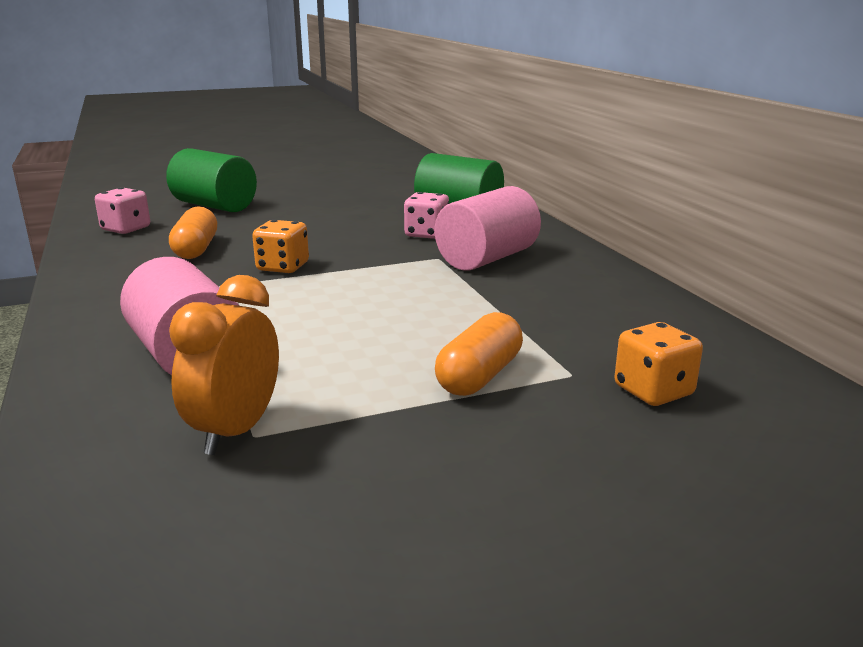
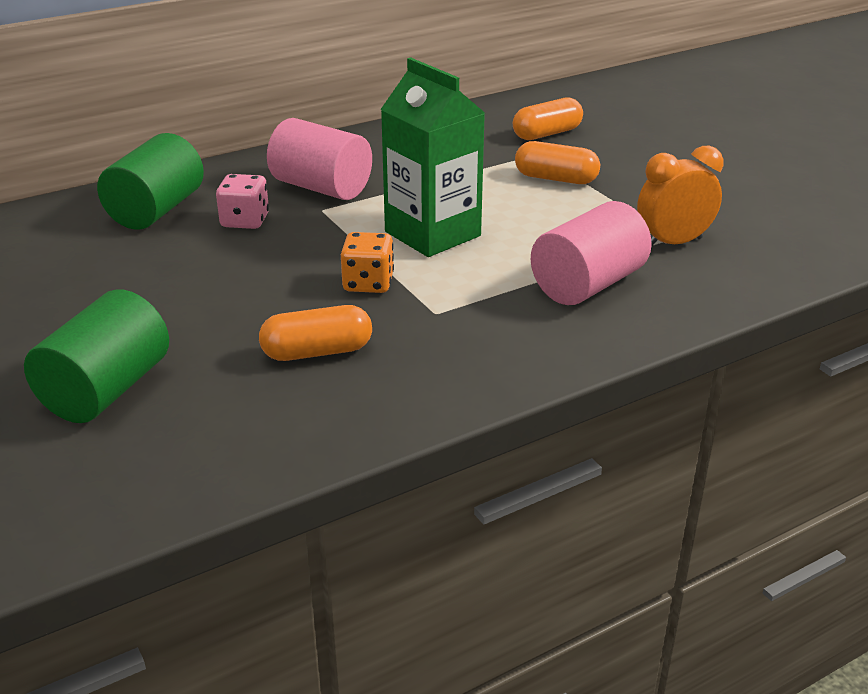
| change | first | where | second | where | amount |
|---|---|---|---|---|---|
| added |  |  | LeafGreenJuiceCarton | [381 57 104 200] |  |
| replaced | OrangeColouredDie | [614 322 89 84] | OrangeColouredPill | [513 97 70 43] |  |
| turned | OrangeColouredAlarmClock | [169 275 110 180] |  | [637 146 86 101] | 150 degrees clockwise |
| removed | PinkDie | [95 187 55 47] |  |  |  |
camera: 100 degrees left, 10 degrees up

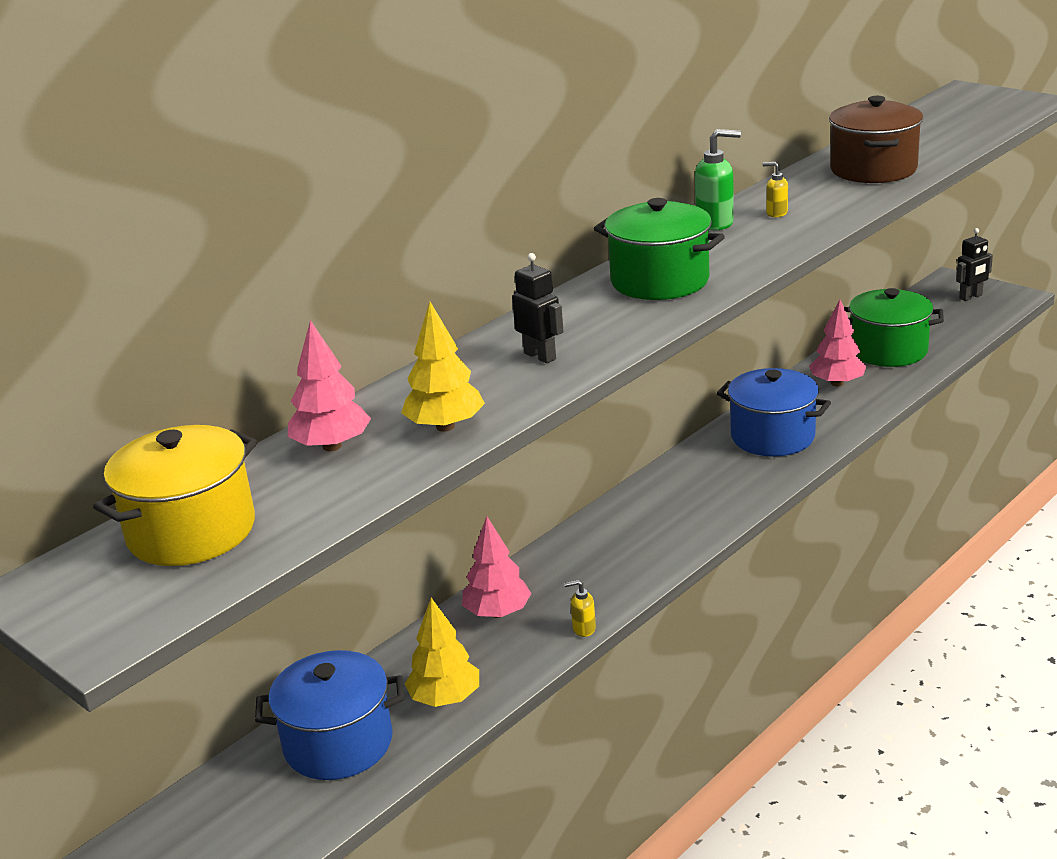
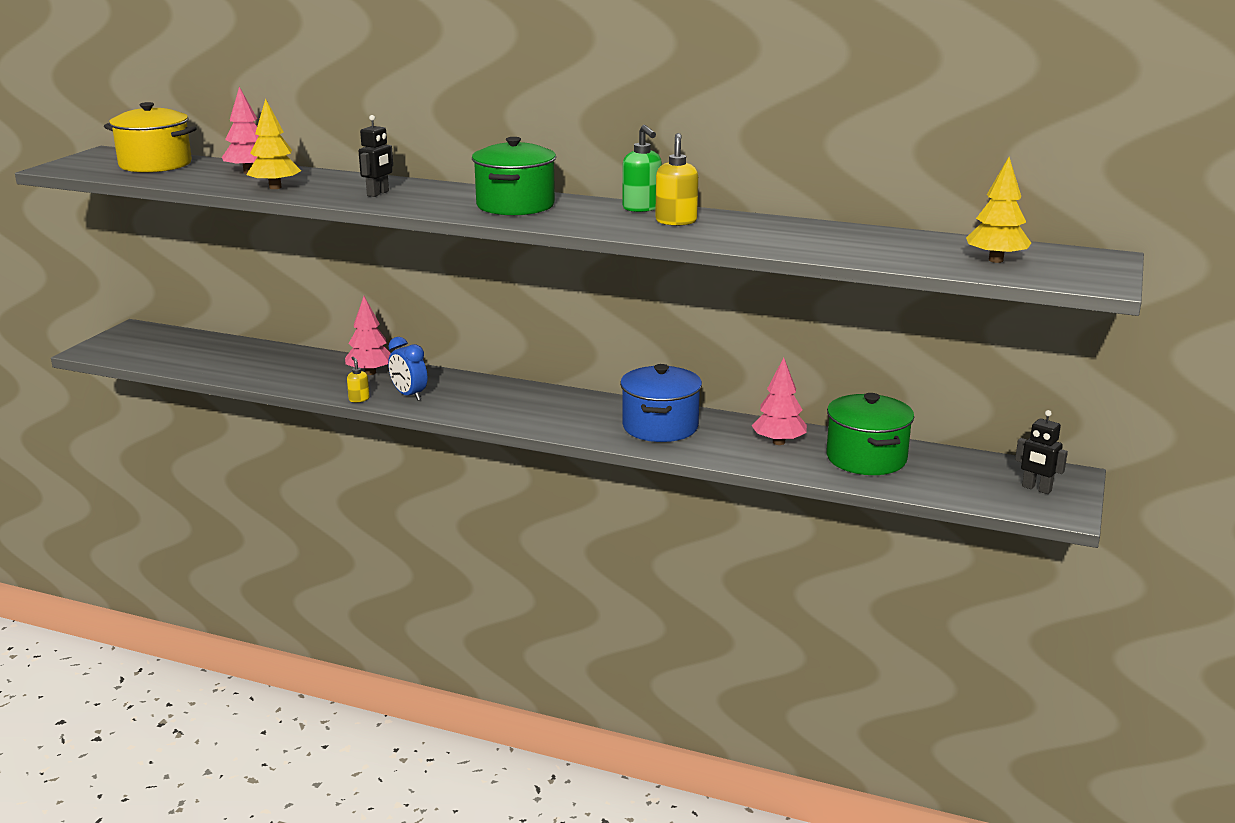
| change | first | where | second | where | amount |
|---|---|---|---|---|---|
| added |  |  | BlueAlarmClock | [388 337 39 64] |  |
| resized | GoldenPumpBottle | [763 162 25 55] |  | [655 133 43 93] | x1.78 |
| moved | GoldenToyTree | [405 598 74 109] |  | [966 157 65 106] |  |
| removed | BluePot | [255 650 149 130] |  |  |  |
| removed | DarkBrownPot | [829 96 94 87] |  |  |  |
camera: 65 degrees right, 5 degrees down

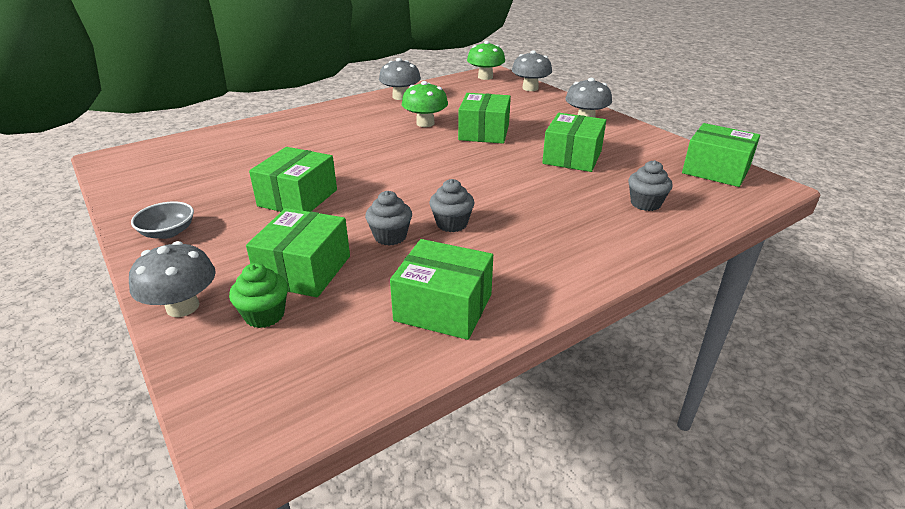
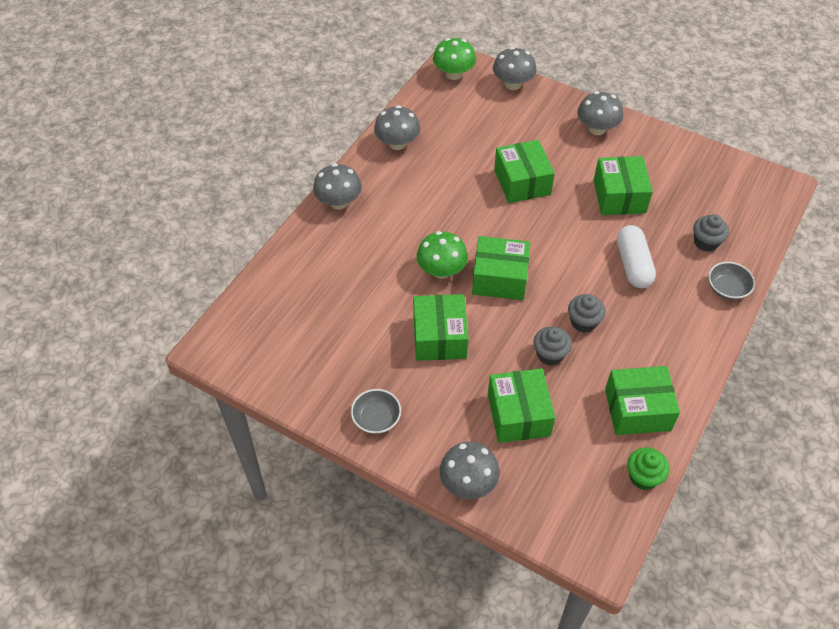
| change | first | where | second | where | amount |
|---|---|---|---|---|---|
| added |  |  | GreyFungus | [313 163 49 46] |  |
| moved | LeafGreenFungus | [402 81 46 46] |  | [417 231 51 48] |  |
| moved | LeafGreenParcel | [682 123 78 64] |  | [472 236 58 64] |  |
| added |  |  | WhitePill | [617 225 39 63] |  |
| moved | LeafGreenMuffin | [229 263 59 65] |  | [627 447 42 43] |  |
| added |  |  | GreyBowl | [708 262 47 38] |  |
camera: 25 degrees left, 20 degrees up

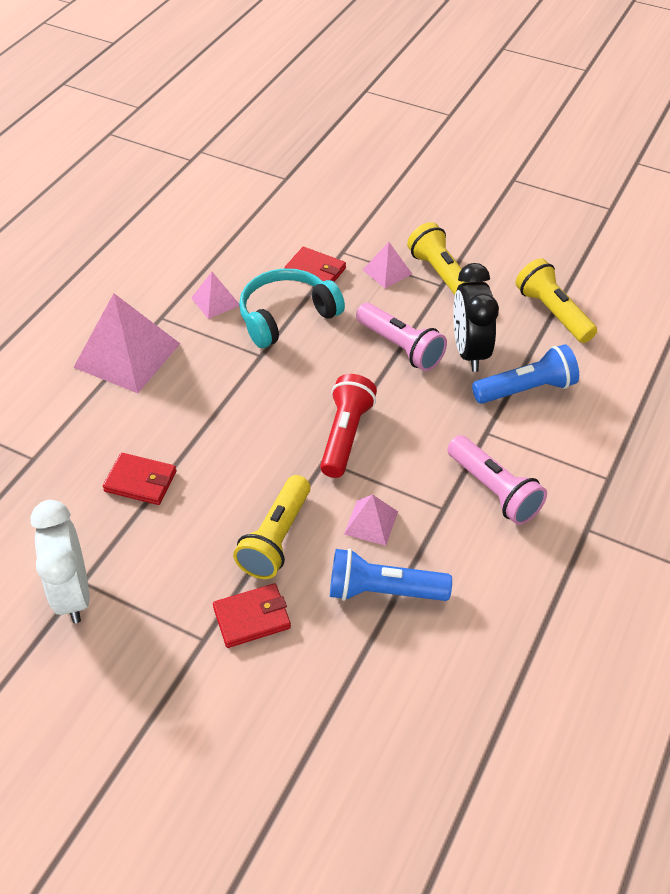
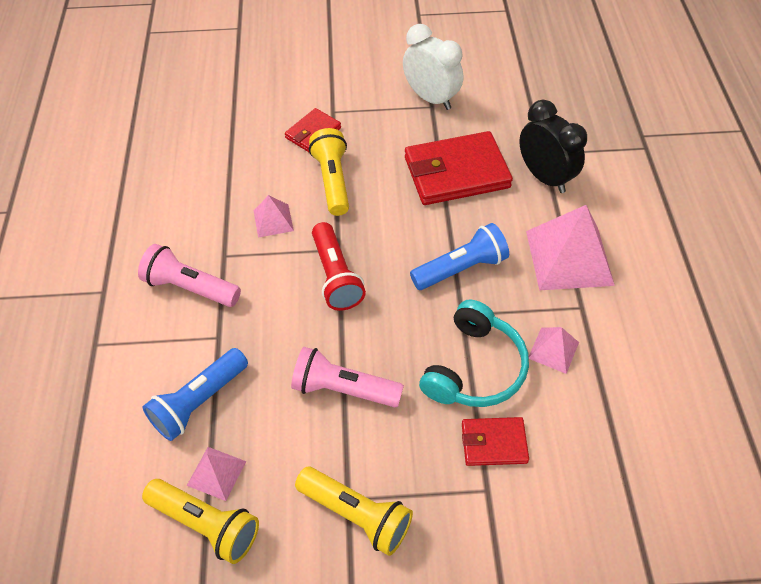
| change | first | where | second | where | amount |
|---|---|---|---|---|---|
| moved | PinkSolidPyramid | [363 242 49 46] |  | [187 447 59 54] |  |
| resized | RedCardWallet | [103 453 74 52] |  | [405 131 108 74] | x1.88 |
| moved | BluePocketTorch | [330 548 122 53] |  | [410 223 99 67] |  |
| moved | EbonyAlarmClock | [453 263 46 109] |  | [519 100 68 93] |  |
camera: 150 degrees right, 5 degrees up

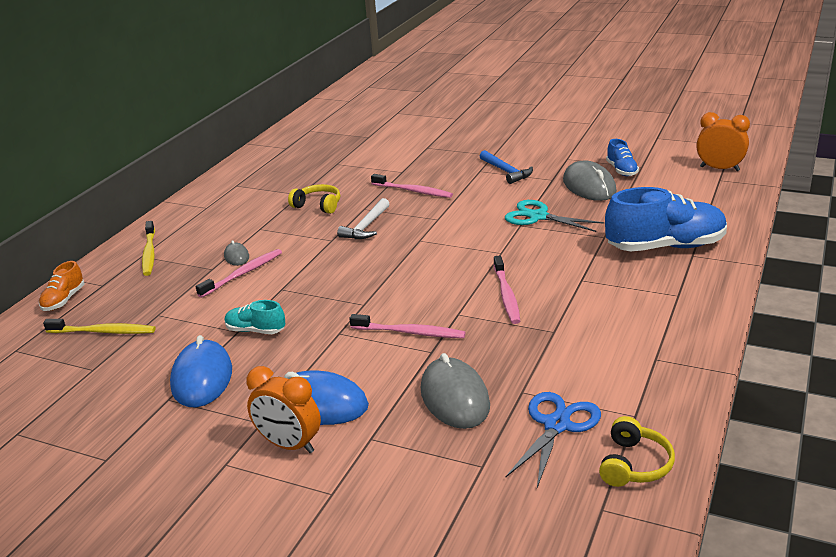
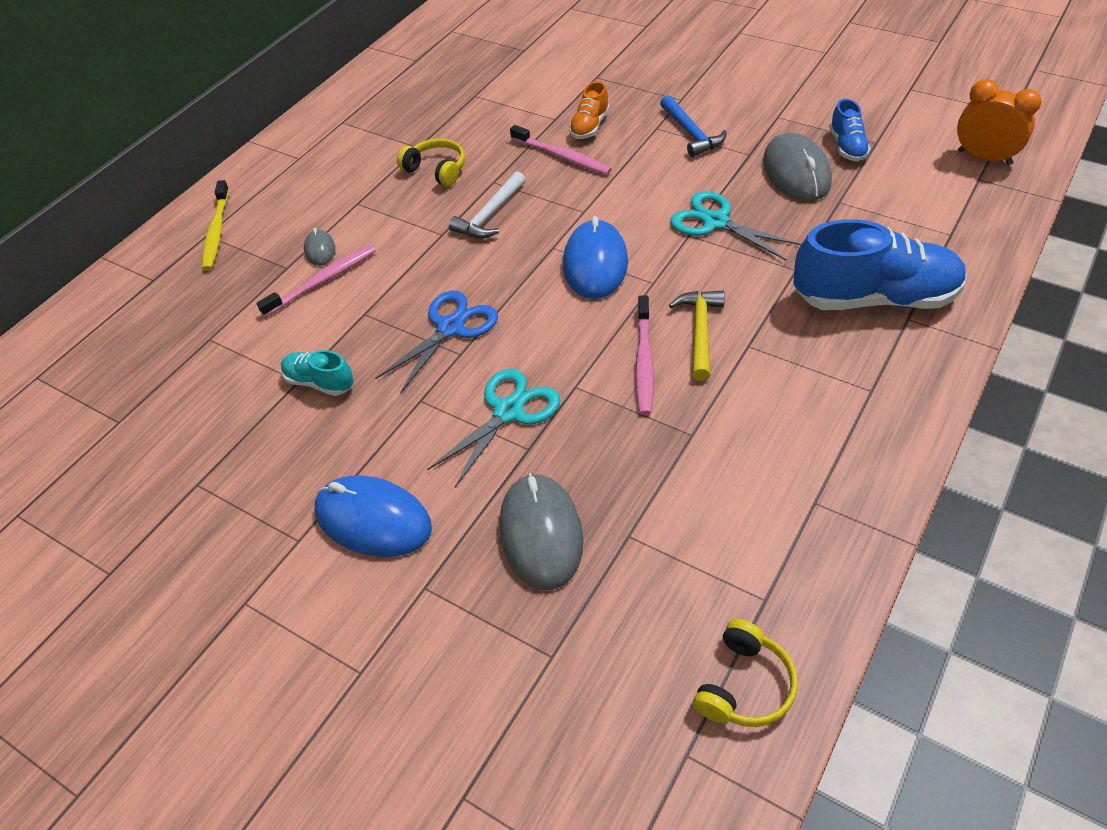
| change | first | where | second | where | amount |
|---|---|---|---|---|---|
| moved | BlueScissors | [506 392 95 96] |  | [375 291 123 103] |  |
| replaced | PinkToothBrush | [349 314 117 24] | TealScissors | [427 369 133 118] |  |
| moved | BlueComputerMouse | [170 335 62 72] |  | [563 216 65 83] |  |
| moved | OrangeColouredShoe | [39 261 46 50] |  | [569 81 40 58] |  |
| added |  |  | GoldenCarpenter'sHammer | [669 290 56 91] |  |
| removed | GoldenToothBrush | [43 319 113 15] |  |  |  |
| removed | OrangeColouredAlarmClock | [246 366 75 87] |  |  |  |
camera: 10 degrees right, 20 degrees up

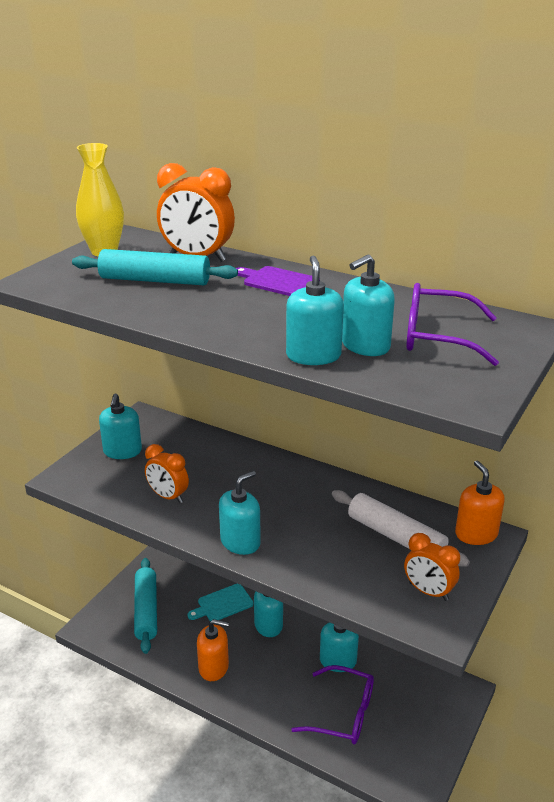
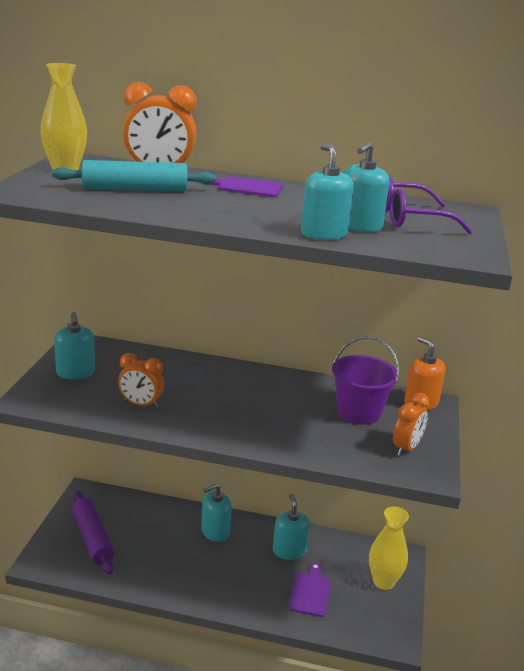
| change | first | where | second | where | amount |
|---|---|---|---|---|---|
| recoloured | TealPastryRoller | [134 558 23 96] | VioletPastryRoller | [72 491 42 83] |  |
| replaced | VioletSpectacles | [291 665 83 79] | VioletChoppingBoard | [289 563 42 54] |  |
| replaced | WhitePastryRoller | [332 490 138 77] | VioletPail | [332 336 67 89] |  |
| added |  |  | GoldenVase | [369 507 40 83] |  |
| turned | OrangeColouredAlarmClock | [404 533 56 68] |  | [393 393 37 63] | 75 degrees counterclockwise |
| removed | TealChoppingBoard | [188 584 66 37] |  |  |  |
| removed | OrangeColouredPumpBottle | [197 619 32 62] |  |  |  |
| removed | TealPumpBottle | [219 471 42 84] |  |  |  |
camera: 20 degrees left, 5 degrees down

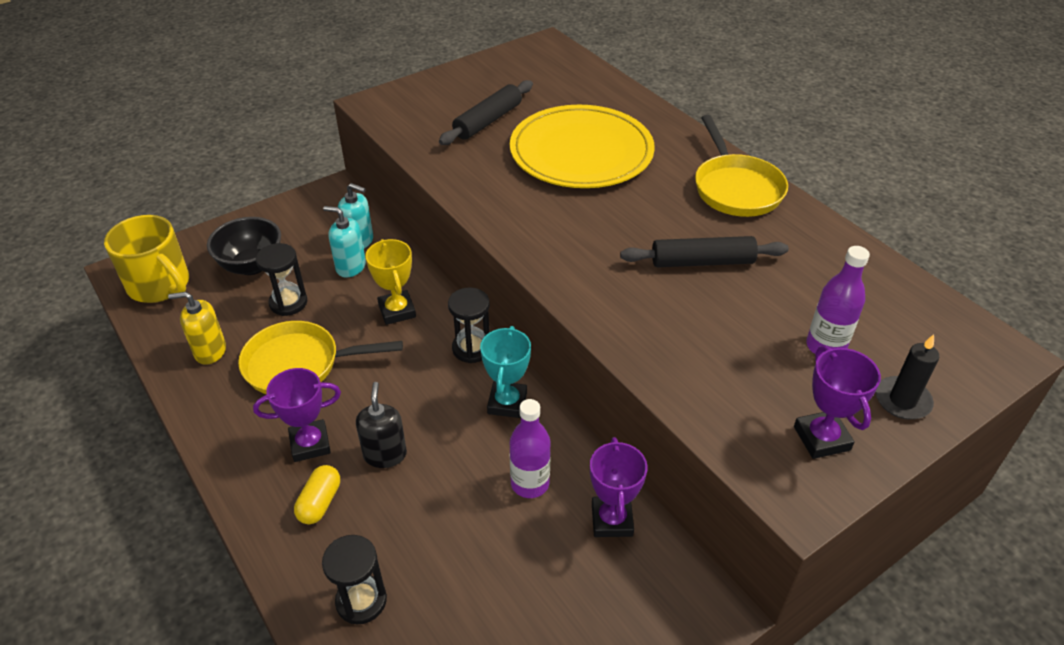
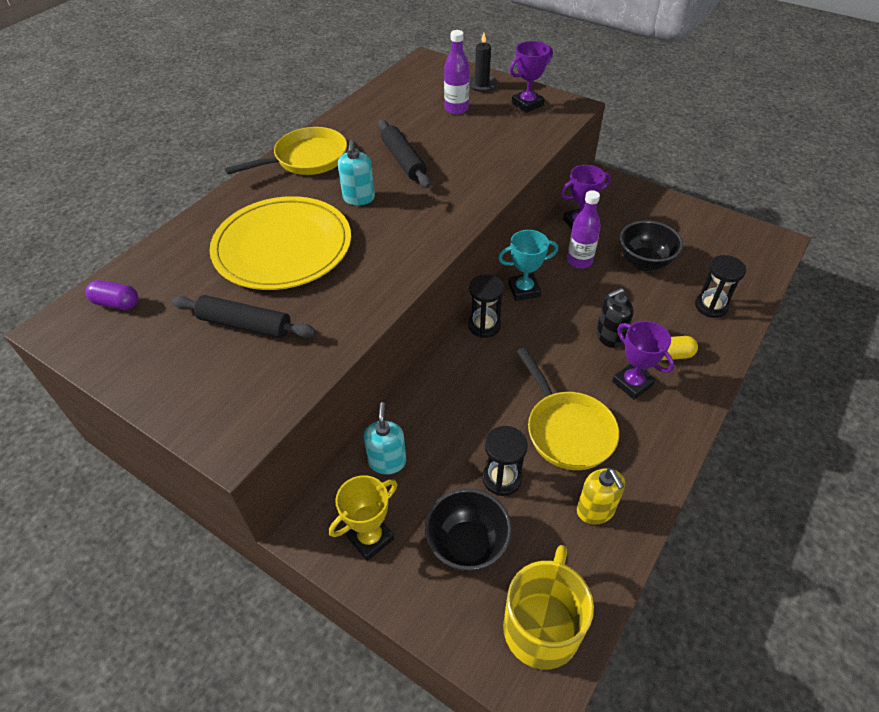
| change | first | where | second | where | amount |
|---|---|---|---|---|---|
| added |  |  | VioletPill | [85 280 53 30] |  |
| moved | GoldenPrizeCup | [365 239 51 86] |  | [329 475 68 86] |  |
| moved | TealPumpBottle | [323 206 43 71] |  | [338 140 37 65] |  |
| added |  |  | EbonyBowl | [620 220 63 51] |  |
camera: 110 degrees left, 5 degrees up

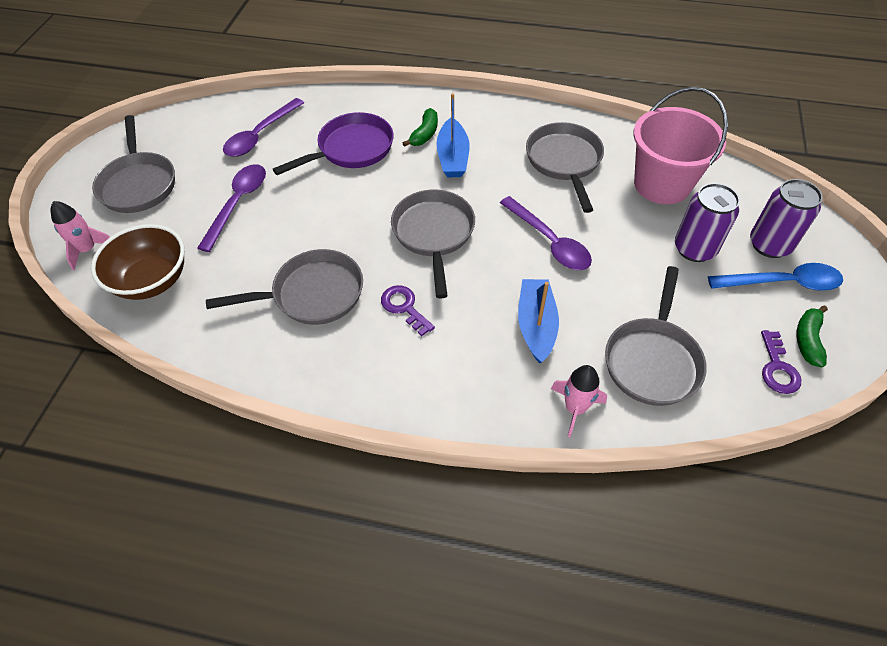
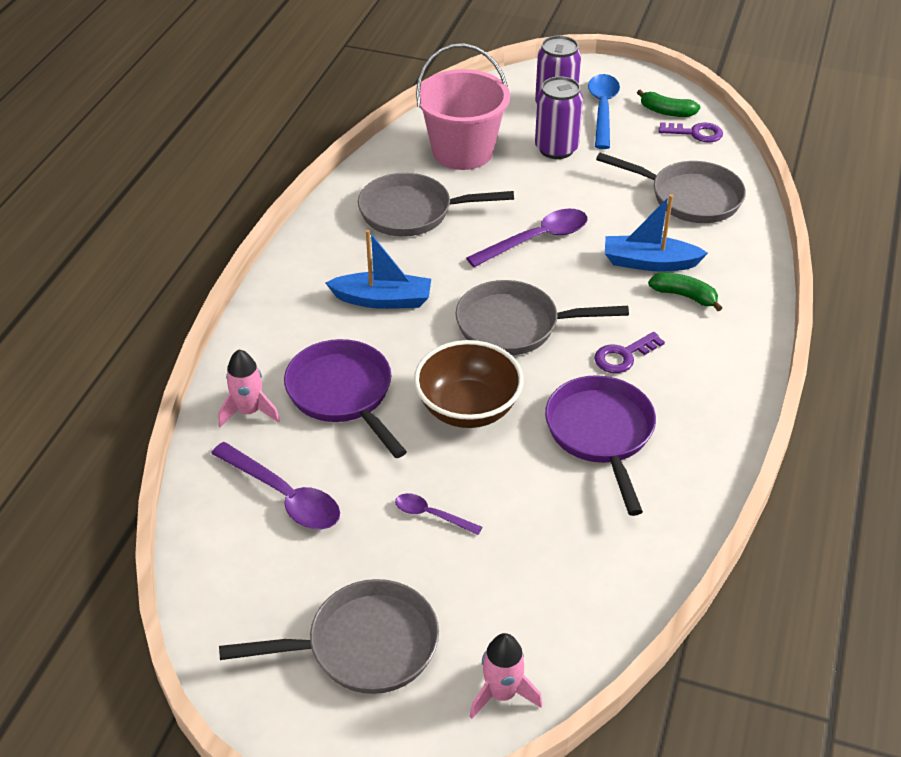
| change | first | where | second | where | amount |
|---|---|---|---|---|---|
| moved | PinkToyRocket | [551 365 56 72] |  | [218 350 62 77] |  |
| resized | VioletTeaspoon | [197 164 69 88] |  | [395 493 87 42] | x0.55 |
| moved | DarkBrownBowl | [91 224 94 76] |  | [414 340 110 88] |  |
| recoloured | GreyFryingPan | [206 249 157 76] | VioletFryingPan | [545 375 111 141] |  |
| moved | LeafGreenToyBanana | [403 108 35 39] |  | [648 273 74 38] |  |
camera: 85 degrees left, 10 degrees down

